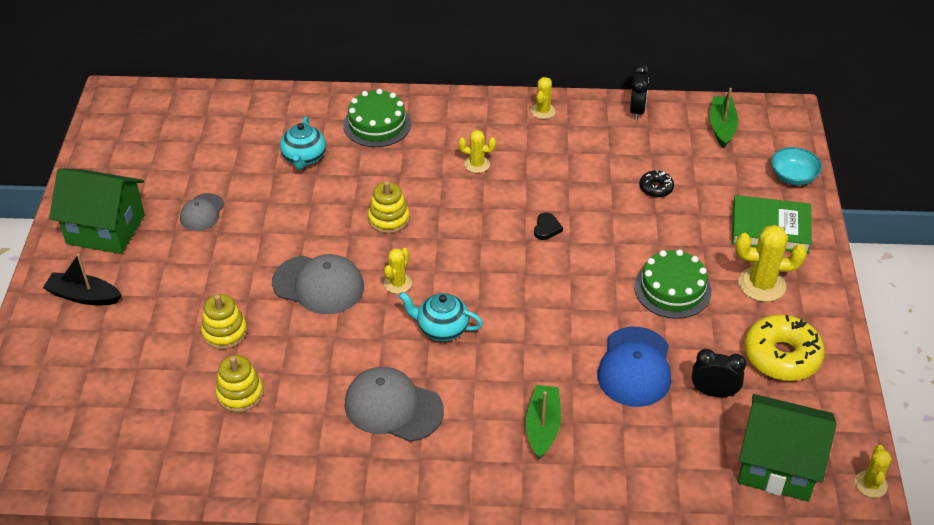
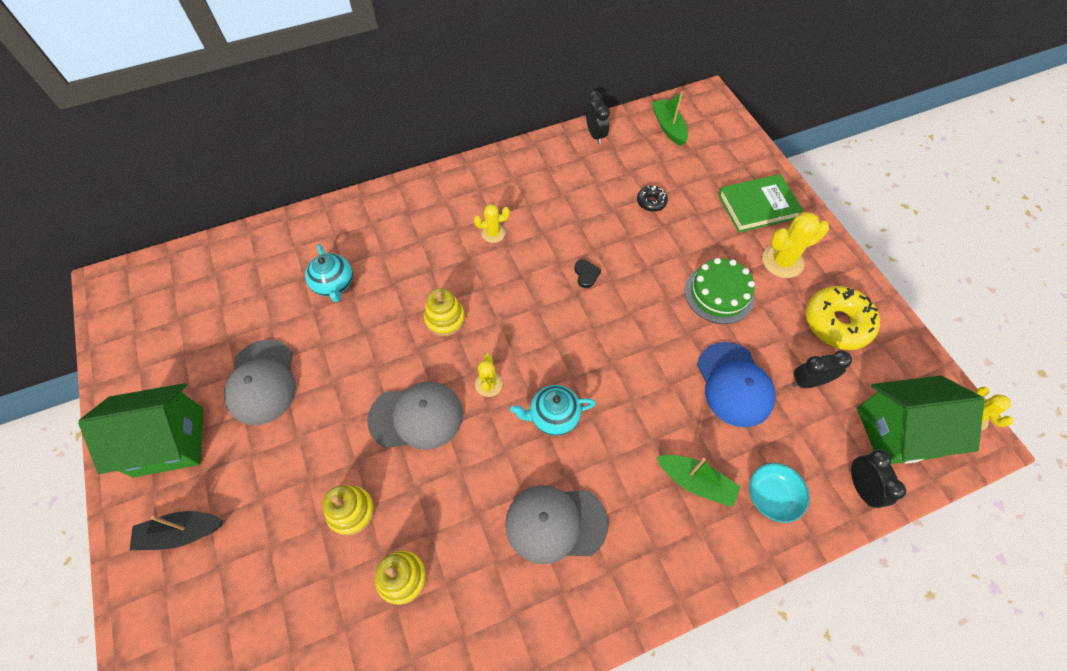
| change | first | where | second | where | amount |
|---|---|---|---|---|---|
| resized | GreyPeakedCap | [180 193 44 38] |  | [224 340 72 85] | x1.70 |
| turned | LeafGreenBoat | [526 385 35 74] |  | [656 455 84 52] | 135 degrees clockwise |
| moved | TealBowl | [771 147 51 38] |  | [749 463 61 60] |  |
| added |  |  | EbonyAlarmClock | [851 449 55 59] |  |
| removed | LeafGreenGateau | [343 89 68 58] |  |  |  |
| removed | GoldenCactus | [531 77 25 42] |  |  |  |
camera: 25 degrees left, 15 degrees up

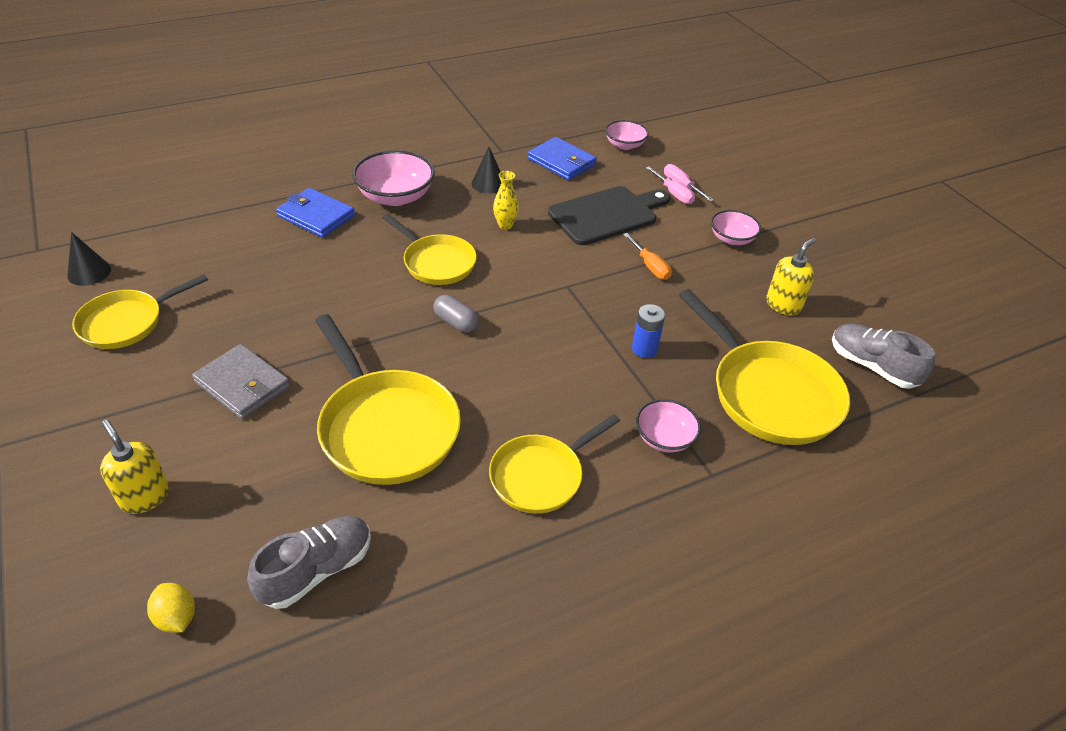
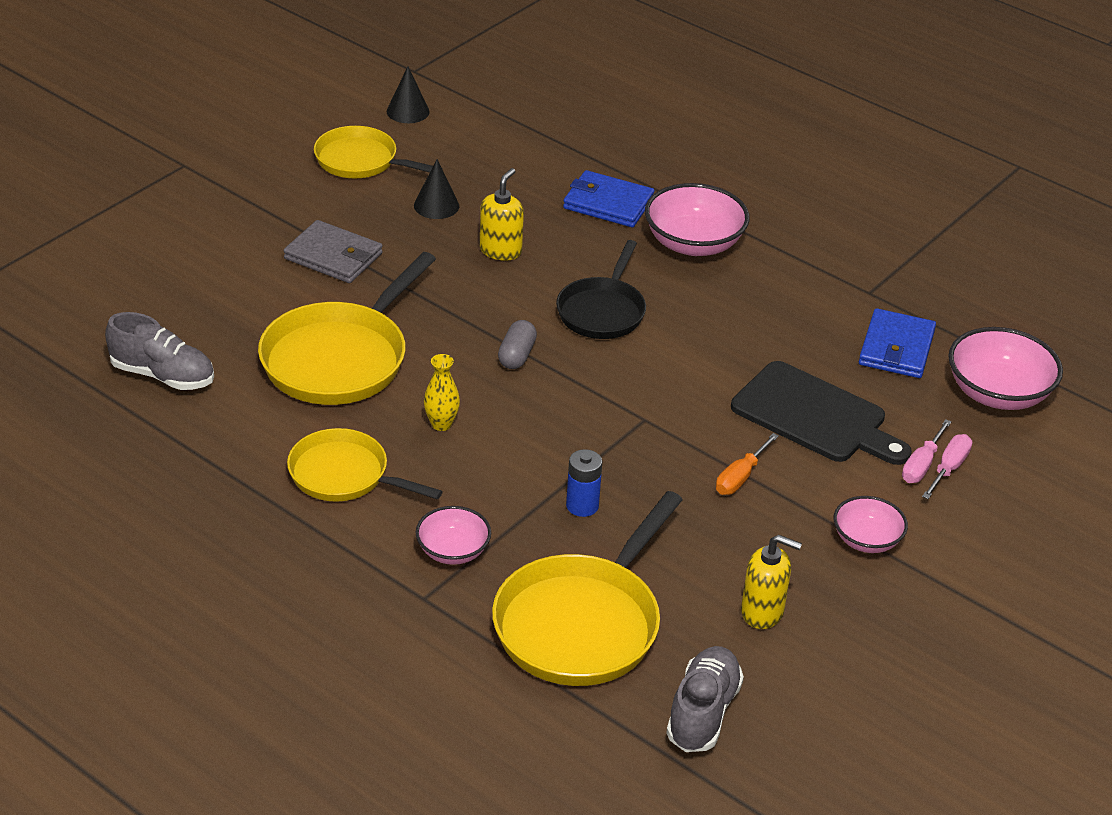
| change | first | where | second | where | amount |
|---|---|---|---|---|---|
| turned | GreyCardWallet | [192 344 98 75] |  | [283 220 100 63] | 75 degrees counterclockwise |
| moved | EbonyCone | [472 147 29 47] |  | [414 159 45 60] |  |
| moved | GoldenVase | [493 171 26 59] |  | [424 354 36 77] |  |
| moved | GoldenPumpBottle | [100 420 69 94] |  | [480 168 44 93] |  |
| recoloured | GoldenFryingPan | [383 214 94 71] | EbonyFryingPan | [556 240 90 99] |  |
| turned | BlueCardWallet | [276 188 79 50] |  | [563 170 92 57] | 75 degrees counterclockwise |
| resized | PinkBowl | [605 120 44 30] |  | [948 327 115 83] | x1.66 |
| removed | GoldenToyLemon | [147 583 48 50] |  |  |  |
camera: 65 degrees right, 5 degrees down

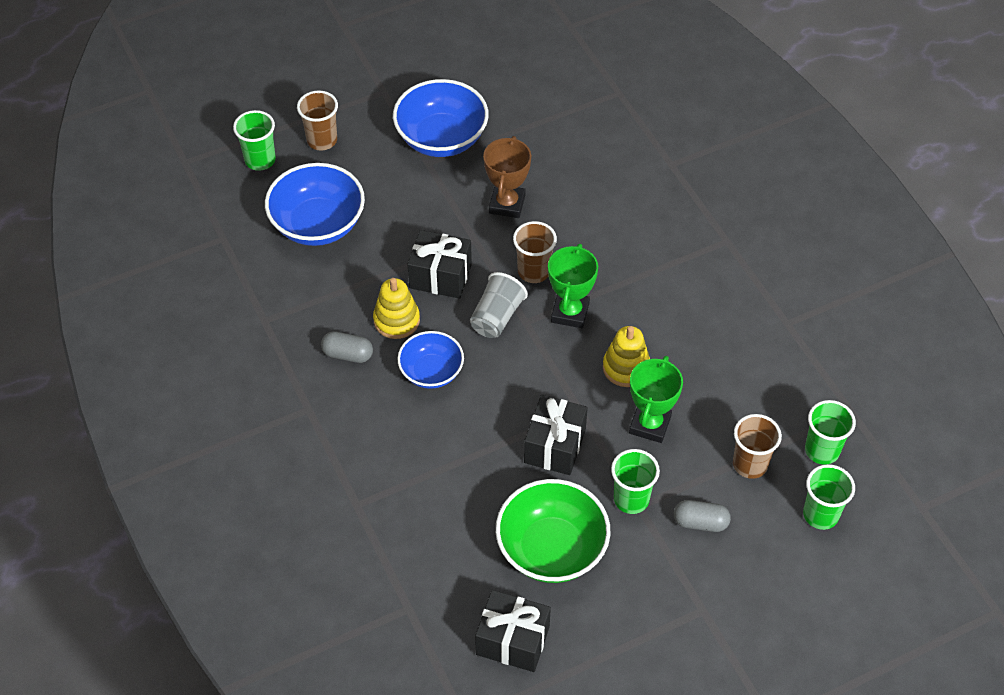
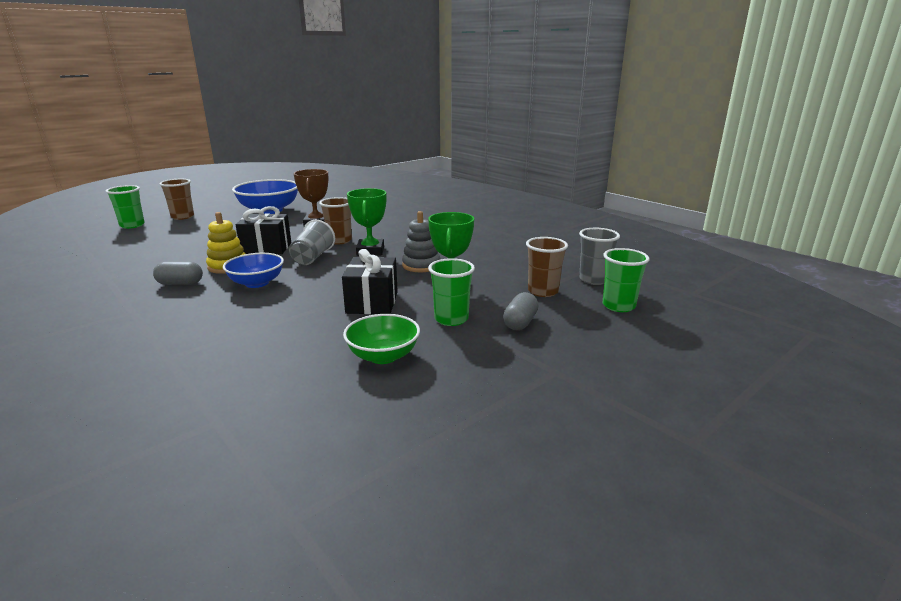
| change | first | where | second | where | amount |
|---|---|---|---|---|---|
| resized | LeafGreenBowl | [496 479 114 104] |  | [343 314 77 50] | x0.63 |
| recoloured | GoldenStackingRings | [603 326 47 61] | GreyStackingRings | [402 211 38 62] |  |
| turned | GreyPill | [674 500 57 32] |  | [503 292 36 38] | 60 degrees counterclockwise |
| recoloured | LeafGreenCup | [805 400 51 65] | GreyCup | [579 228 41 57] |  |
| removed | BlueBowl | [265 163 100 83] |  |  |  |
| removed | EbonyGift | [475 590 76 82] |  |  |  |
camera: 15 degrees left, 30 degrees down

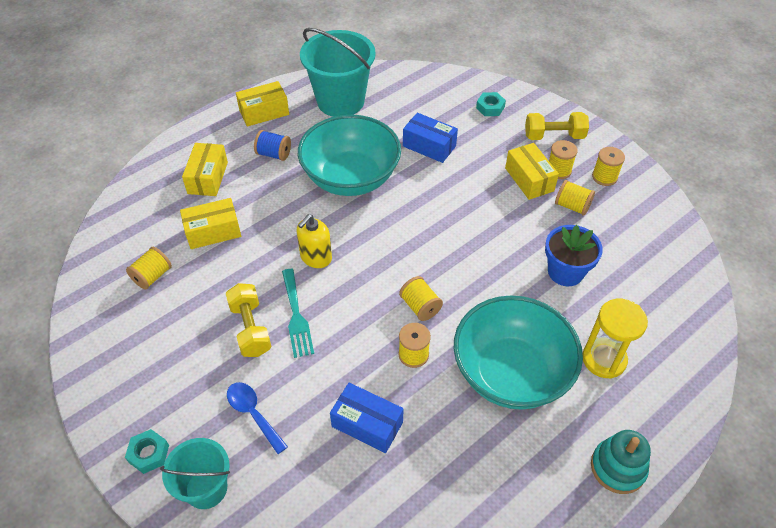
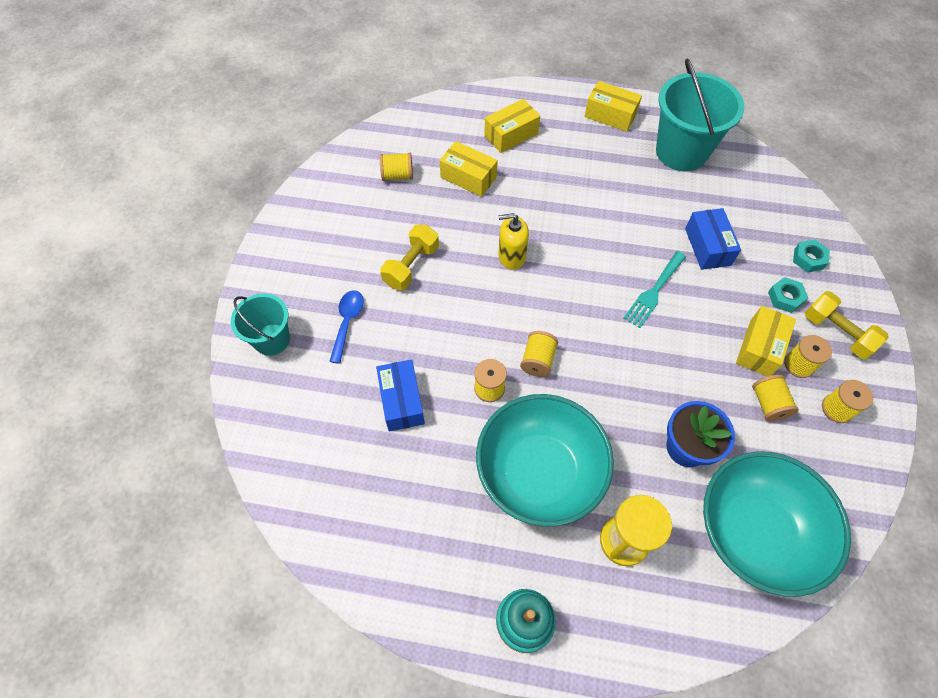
| change | first | where | second | where | amount |
|---|---|---|---|---|---|
| moved | TealTableFork | [282 269 32 89] |  | [623 251 63 77] |  |
| moved | TealBowl | [298 115 103 81] |  | [703 452 148 145] |  |
| moved | TealNut | [125 429 44 45] |  | [768 277 40 36] |  |
| removed | BlueSpool | [254 130 37 31] |  |  |  |
camera: 50 degrees right, 10 degrees up

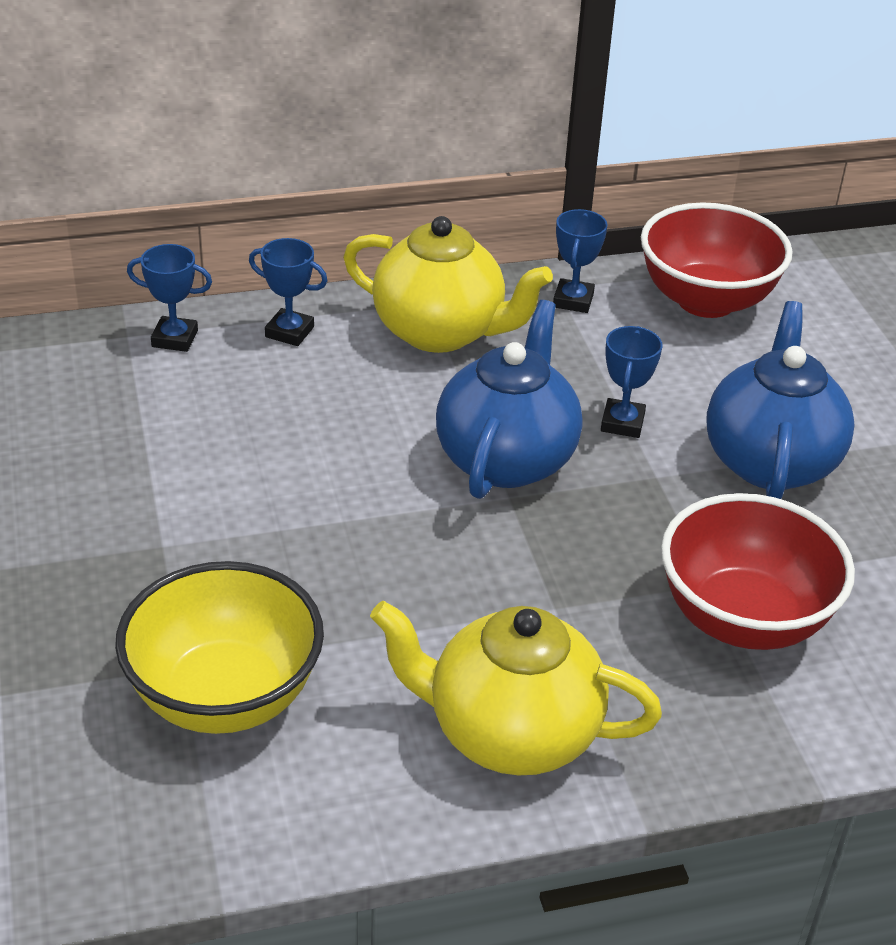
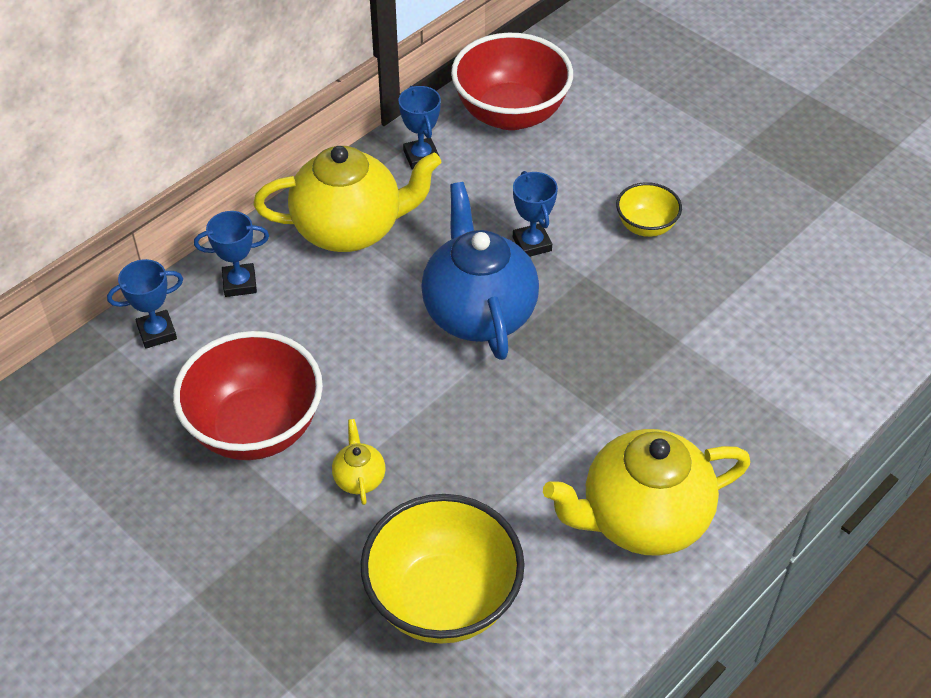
| change | first | where | second | where | amount |
|---|---|---|---|---|---|
| moved | RedBowl | [661 493 194 157] |  | [173 331 150 129] |  |
| added |  |  | GoldenChinaTeapot | [332 419 53 86] |  |
| replaced | BlueChinaTeapot | [706 301 149 198] | GoldenBowl | [616 182 66 55] |  |
camera: 30 degrees left, 10 degrees up

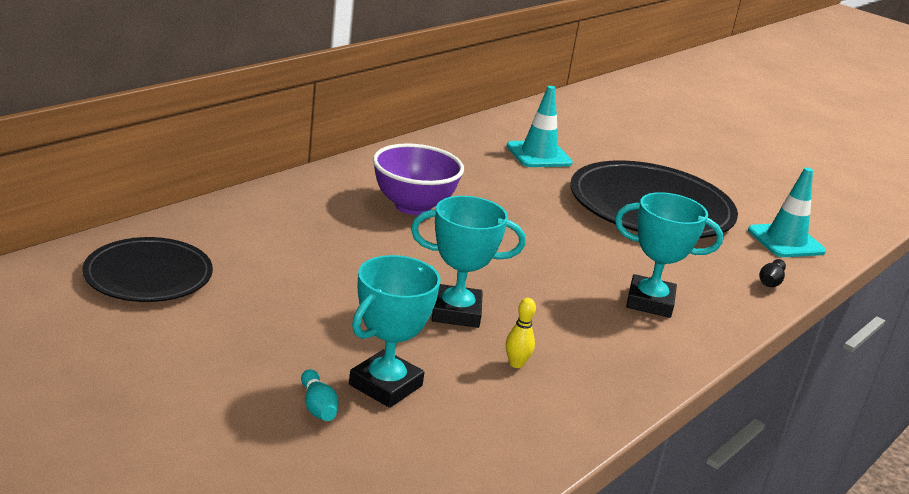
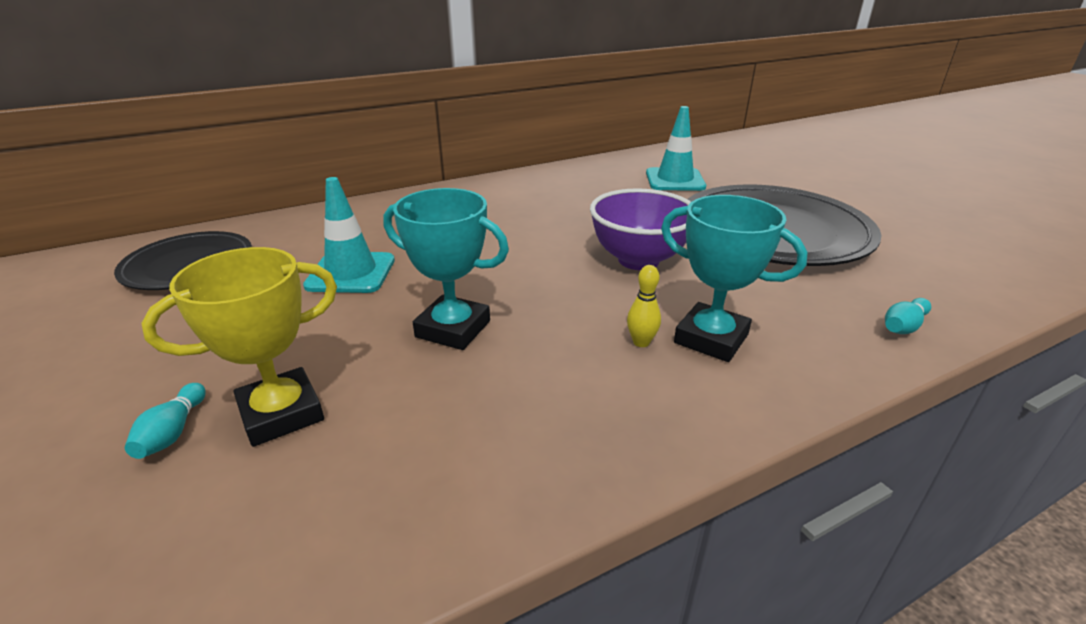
| change | first | where | second | where | amount |
|---|---|---|---|---|---|
| recoloured | TealPrizeCup | [349 255 92 153] | GoldenPrizeCup | [142 247 195 200] |  |
| moved | TealRoadCone | [748 167 78 90] |  | [303 177 92 116] |  |
| moved | VioletBowl | [373 143 91 72] |  | [590 188 101 82] |  |
| moved | GoldenTenpin | [506 298 30 70] |  | [627 265 34 82] |  |
| recoloured | EbonyTenpin | [759 259 27 28] | TealTenpin | [885 298 46 36] |  |
camera: 25 degrees right, 5 degrees up

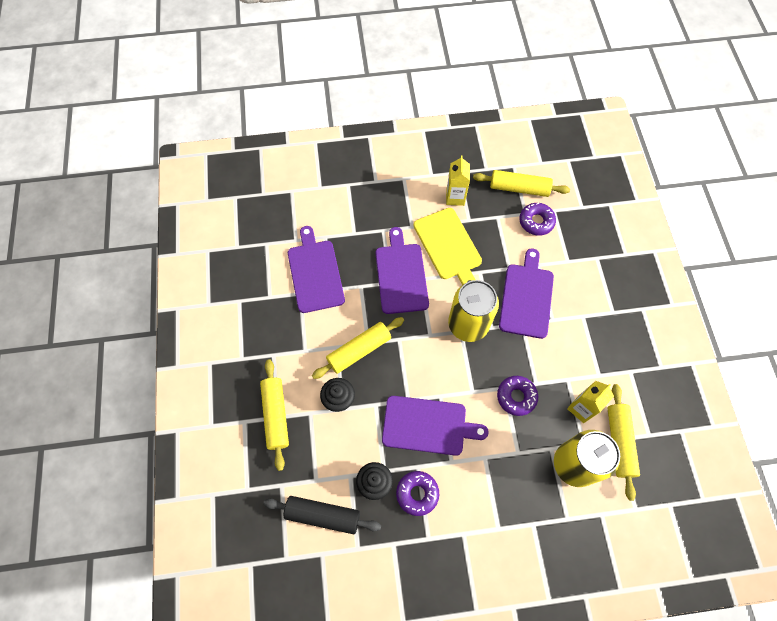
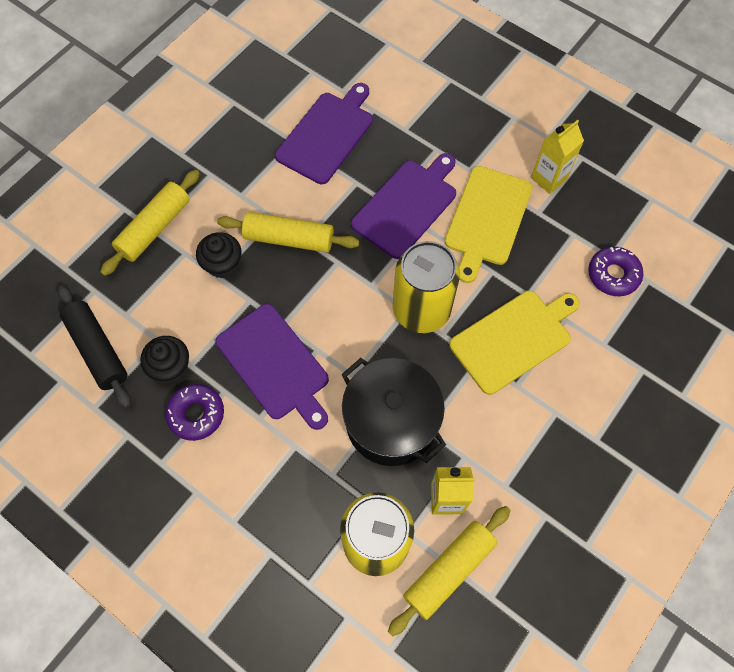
| change | first | where | second | where | amount |
|---|---|---|---|---|---|
| replaced | VioletGlazedDonut | [497 376 41 40] | EbonyPot | [341 358 105 108] |  |
| recoloured | VioletChoppingBoard | [499 248 55 91] | GoldenChoppingBoard | [449 291 131 104] |  |
| removed | GoldenPastryRoller | [473 170 97 27] |  |  |  |
camera: 45 degrees right, 0 degrees up

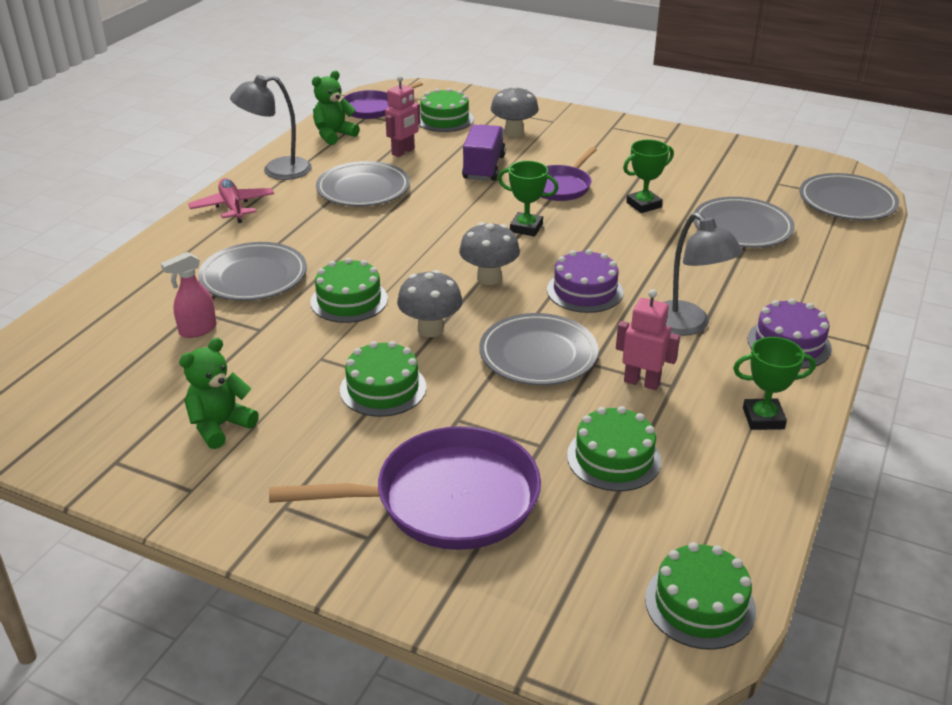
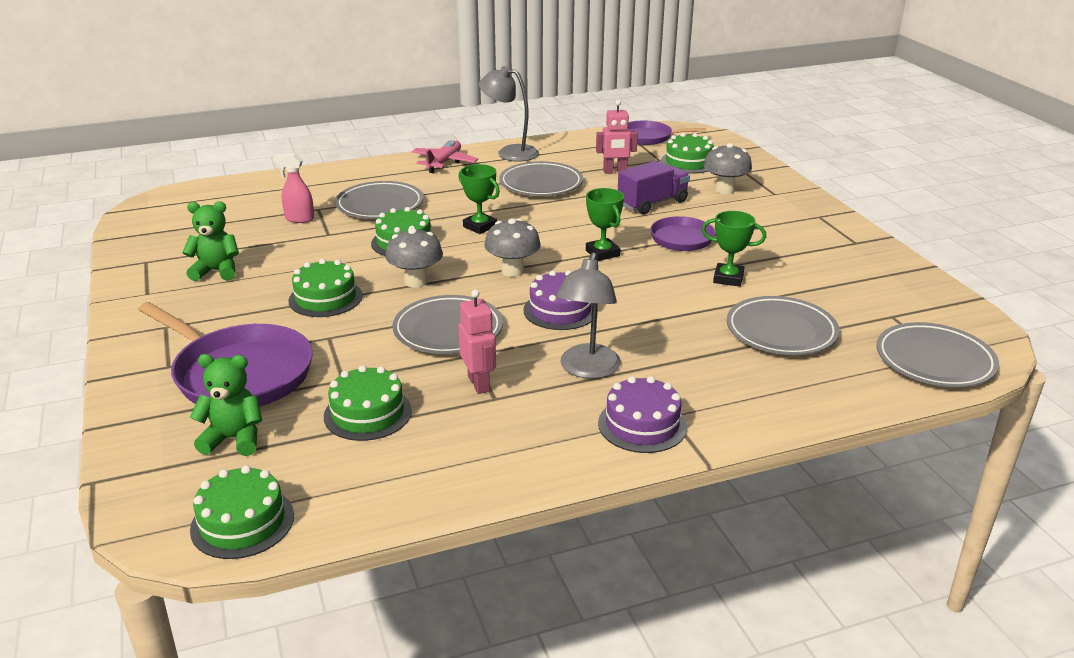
| change | first | where | second | where | amount |
|---|---|---|---|---|---|
| moved | LeafGreenStuffedBear | [312 71 48 74] |  | [190 354 72 102] |  |
| moved | LeafGreenPrizeCup | [733 337 83 93] |  | [458 164 42 70] |  |
camera: 45 degrees right, 5 degrees down

